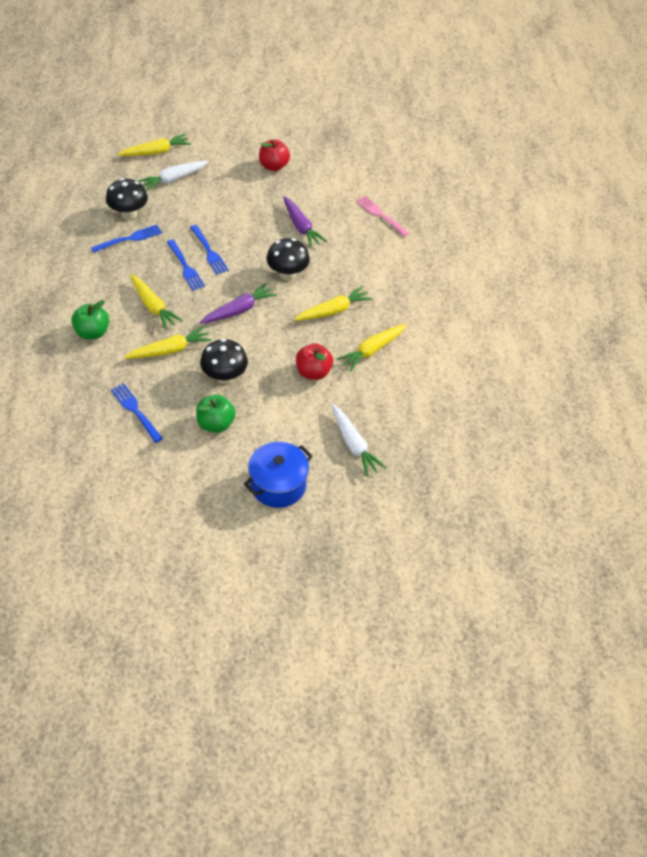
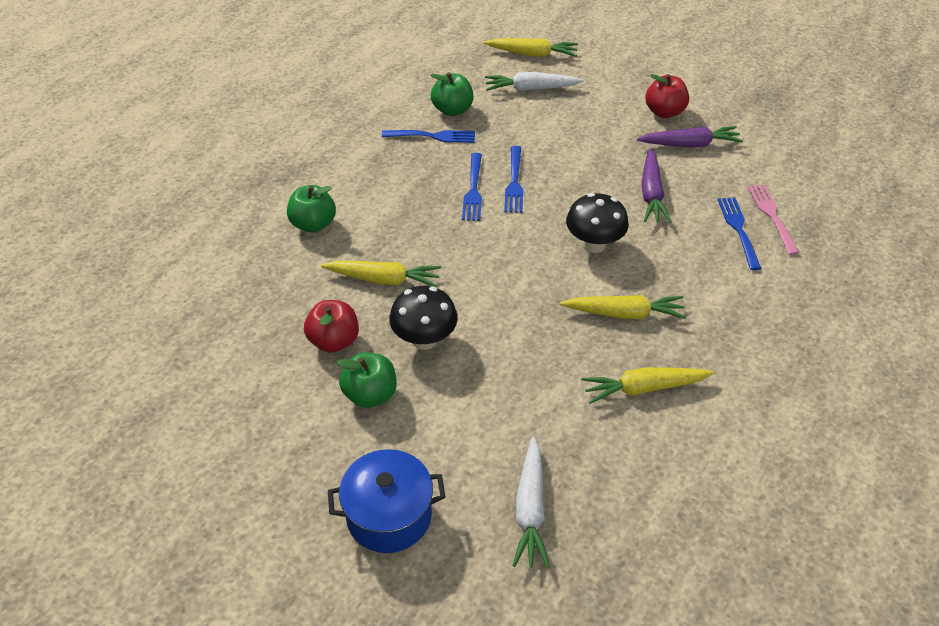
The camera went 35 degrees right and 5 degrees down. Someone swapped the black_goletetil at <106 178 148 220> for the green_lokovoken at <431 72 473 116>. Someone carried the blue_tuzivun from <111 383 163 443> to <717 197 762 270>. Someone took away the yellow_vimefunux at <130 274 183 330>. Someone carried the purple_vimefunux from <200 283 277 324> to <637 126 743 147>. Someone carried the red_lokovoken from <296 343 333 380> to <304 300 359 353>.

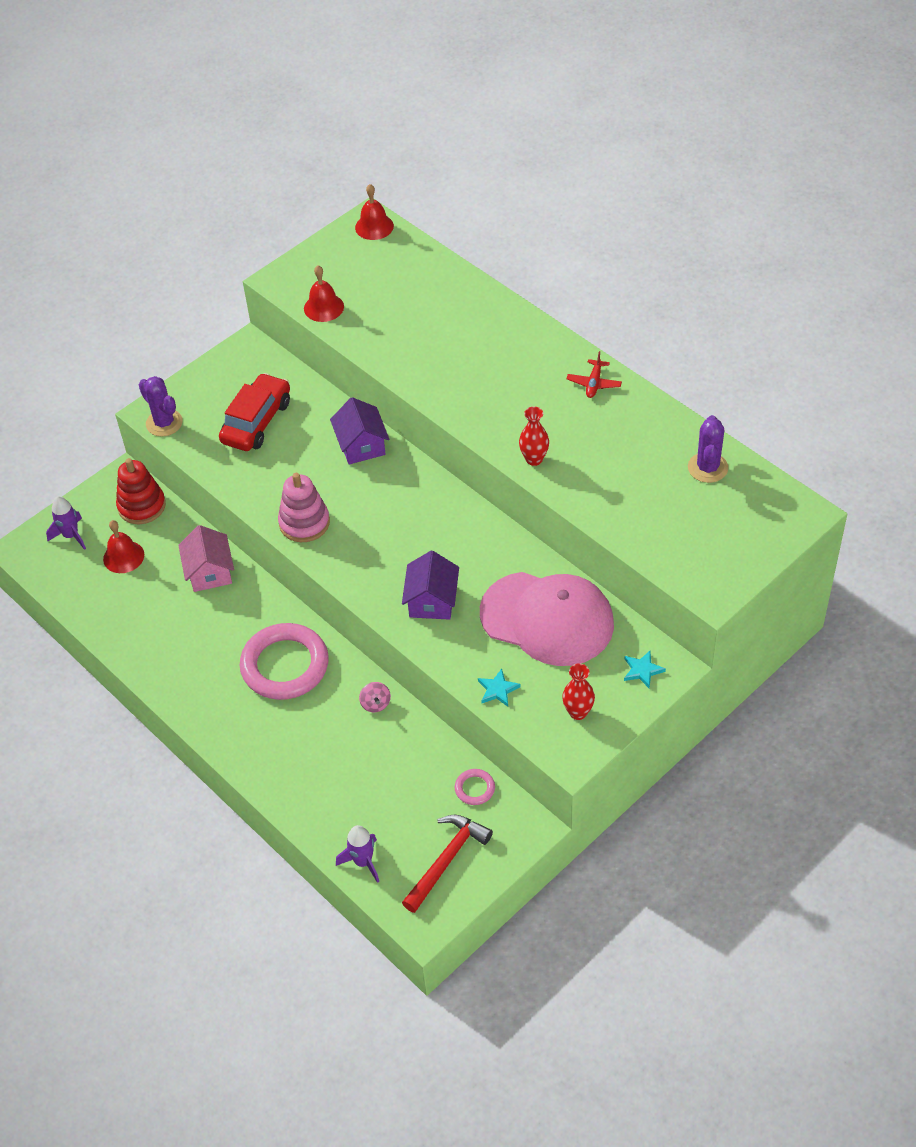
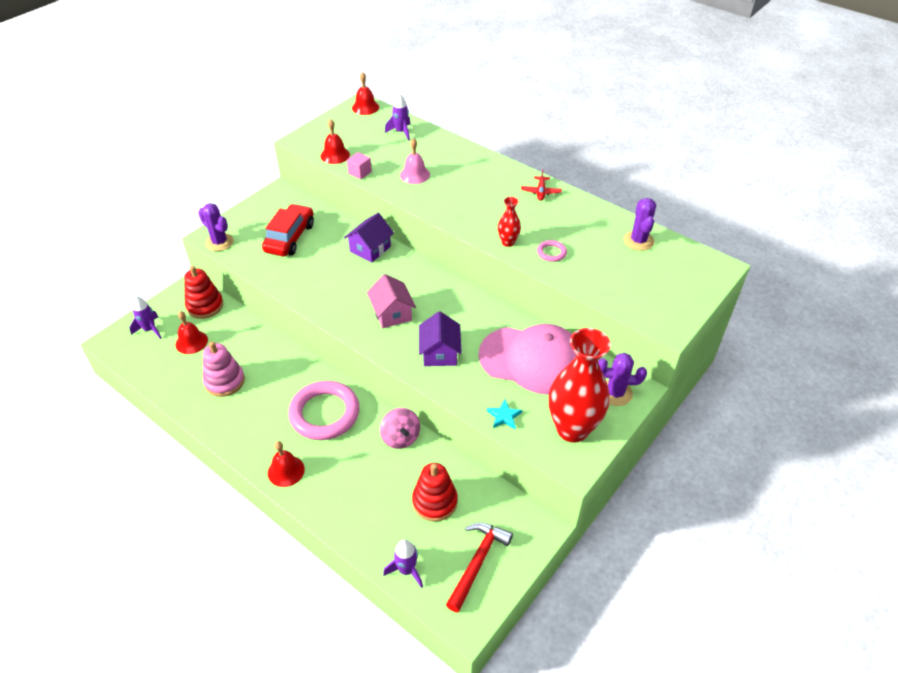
The camera went 10 degrees left and 5 degrees down. Someone carried the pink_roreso from <178 525 234 592> to <367 274 416 328>. Someone carried the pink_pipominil from <278 473 330 542> to <203 341 245 397>. Someone rotated the purple_roreso at <330 397 389 464> by 60 degrees clockwise. Someone scaled the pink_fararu at <359 682 391 712> by 1.64. Someone carried the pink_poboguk from <455 769 495 805> to <537 240 567 262>. Someone scaled the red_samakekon at <562 663 595 720> by 2.20. Someone swapped the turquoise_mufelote at <624 651 666 689> for the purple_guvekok at <598 353 647 406>. Someone put down the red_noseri at <268 441 305 487>. Someone put down the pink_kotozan at <347 152 372 180>. Someone put down the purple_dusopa at <385 94 411 141>. Someone put down the pink_noseri at <400 138 430 184>. Someone put down the red_pipominil at <412 463 458 522>.

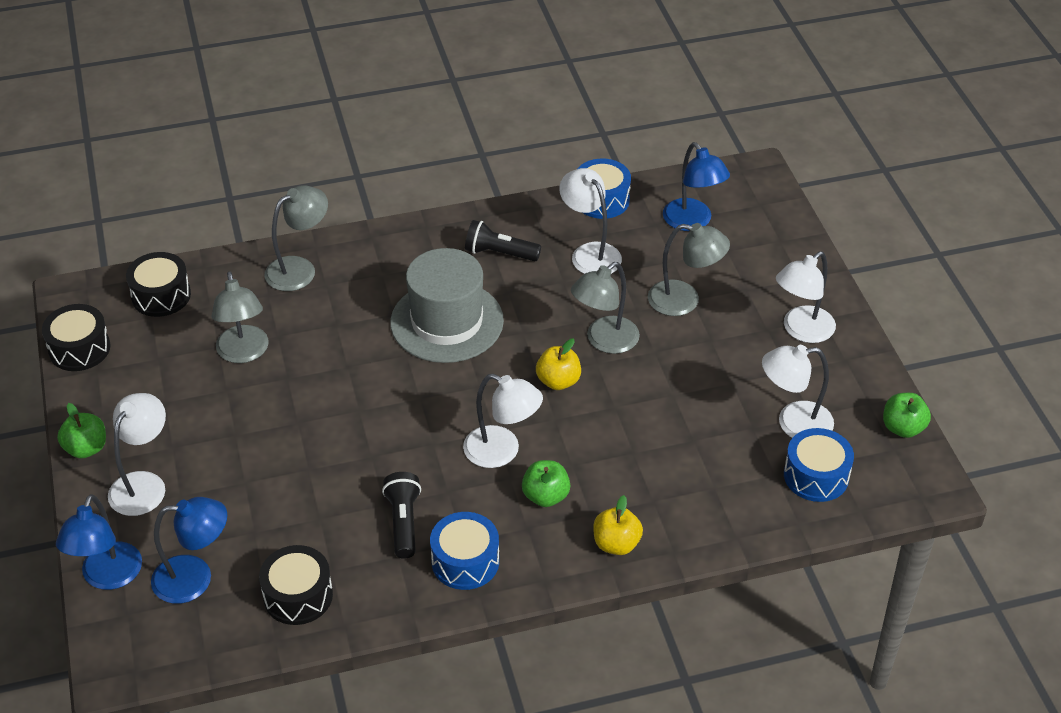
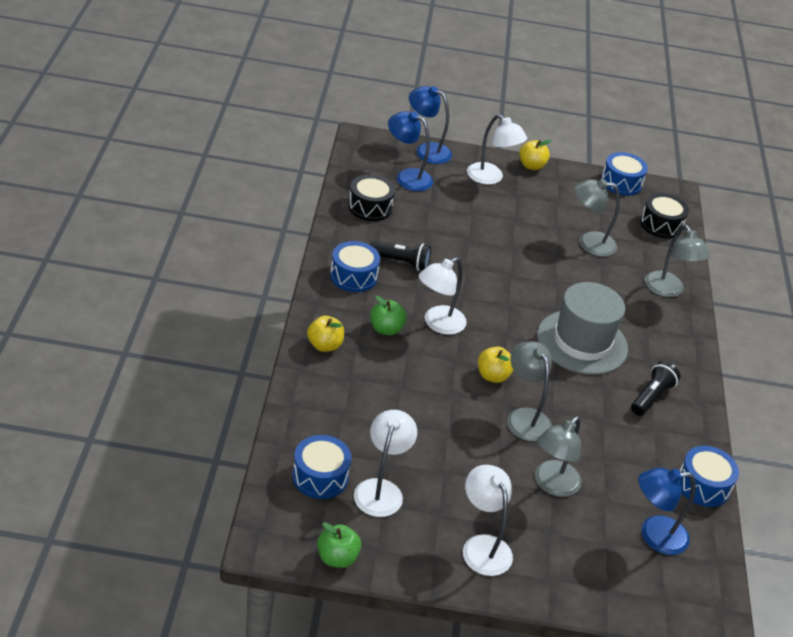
The camera went 105 degrees right and 5 degrees down. Someone repainted the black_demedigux at <42 304 111 371>, which became the blue_demedigux at <601 152 648 196>. Someone repainted the green_lokovoken at <57 403 106 458>, which became the yellow_lokovoken at <519 140 552 170>. Someone rotated the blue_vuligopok at <151 497 227 604> by 105 degrees clockwise. Someone took away the white_vuligopok at <559 168 622 274>.

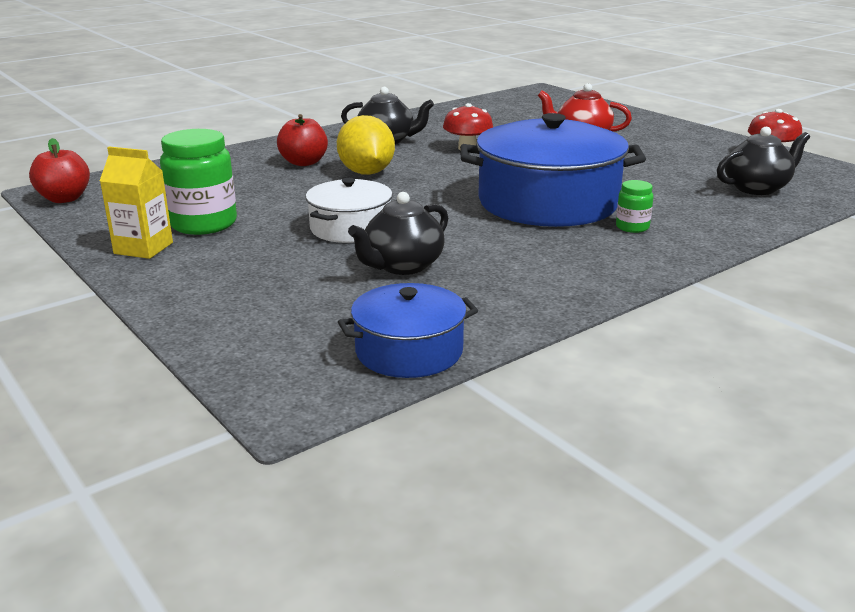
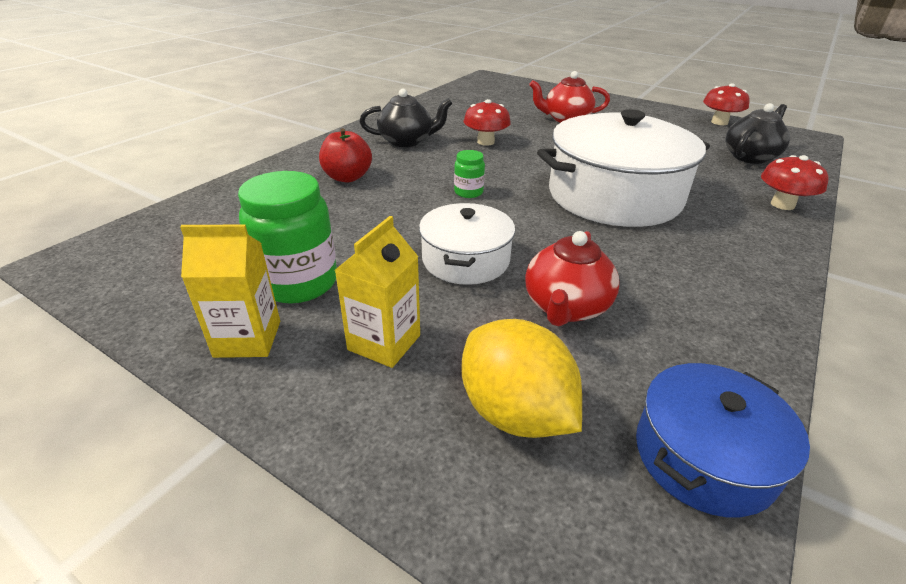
The camera went 20 degrees left and 10 degrees up. Someone took away the red_lokovoken at <29 138 90 203>. Someone carried the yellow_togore from <337 115 395 175> to <462 319 582 438>. Someone repainted the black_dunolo at <348 192 448 275>, which became the red_dunolo at <525 231 619 326>. Someone repainted the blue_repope at <460 113 646 227>, which became the white_repope at <537 109 710 227>. Someone carried the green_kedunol from <616 180 653 233> to <454 150 485 198>. Someone put down the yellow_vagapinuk at <335 216 420 368>. Someone put down the red_goletetil at <761 155 829 210>.

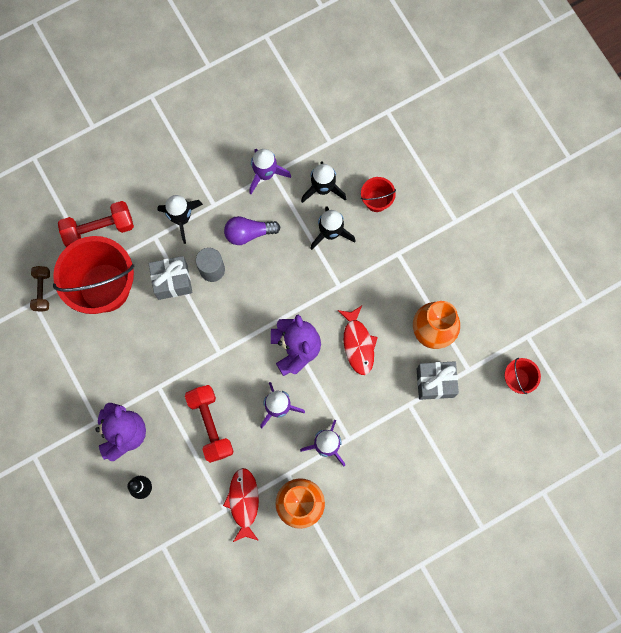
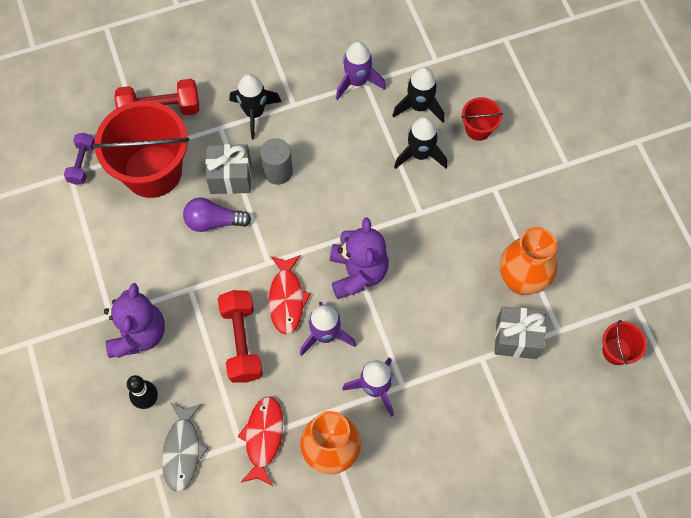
The camera went 10 degrees right and 10 degrees down. Someone repainted the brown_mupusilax at <30 266 50 312>, which became the purple_mupusilax at <64 133 95 185>. Someone carried the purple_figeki from <224 216 280 245> to <183 197 251 232>. Someone carried the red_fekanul from <338 306 378 375> to <269 255 311 335>. Someone put down the grey_fekanul at <162 403 208 492>.

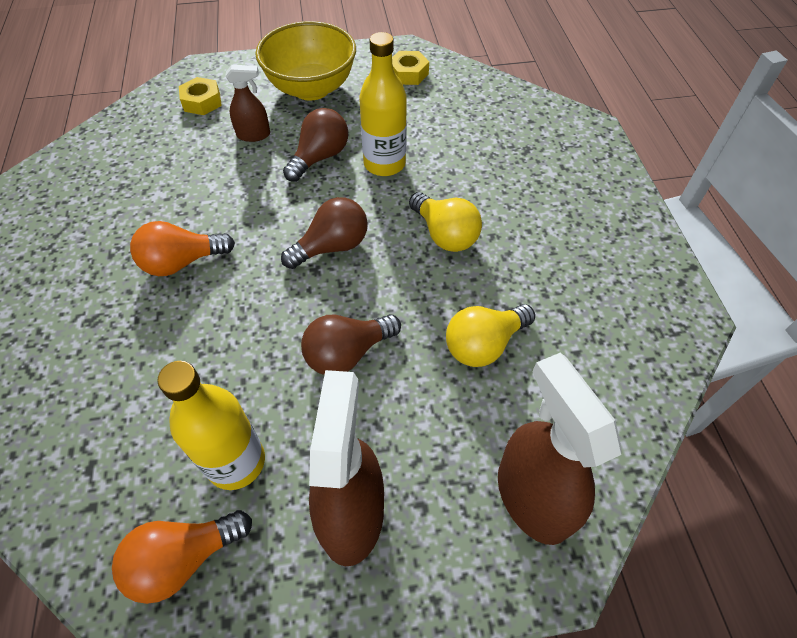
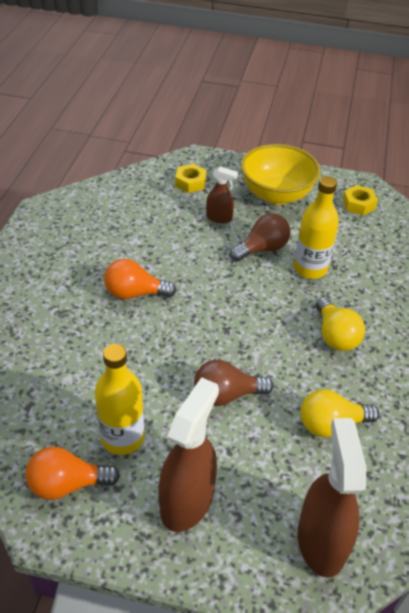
The camera went 20 degrees right and 10 degrees down. Someone took away the brown_figeki at <281 197 368 269>.

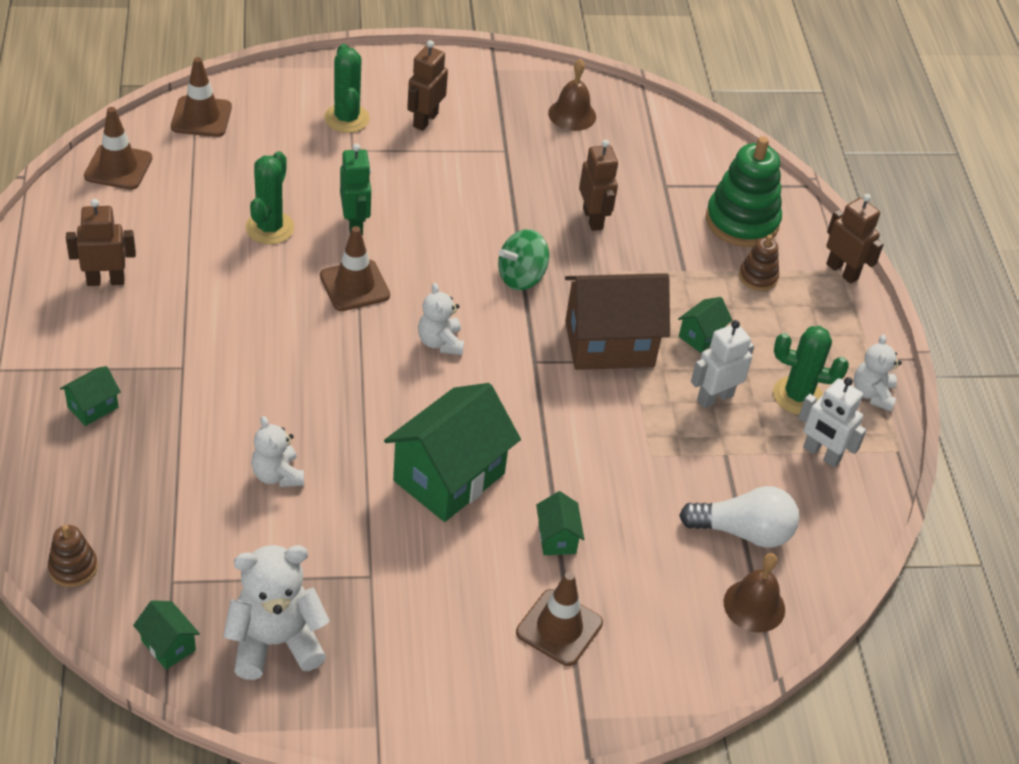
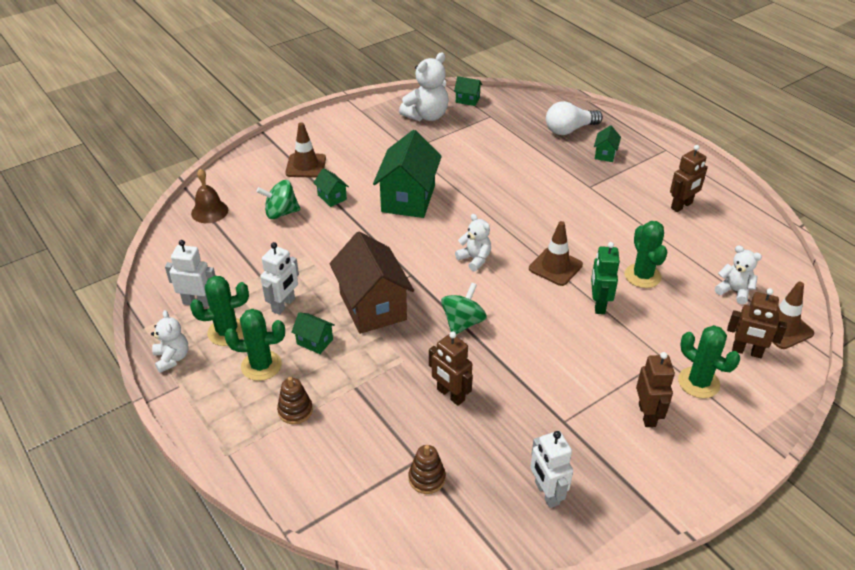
The camera went 155 degrees right and 5 degrees down. Someone carried the brown_pipominil from <48 525 98 587> to <409 445 446 494>. Someone took away the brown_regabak at <84 107 152 190>. Someone carried the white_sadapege from <251 416 304 487> to <715 245 762 304>. Someone rotated the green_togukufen at <340 144 371 235> by 45 degrees clockwise. Someone swapped the brown_noseri at <548 59 596 131> for the white_togukufen at <531 431 573 508>. Someone rotated the brown_roreso at <565 274 670 370> by 75 degrees counterclockwise. Someone rotated the green_roreso at <678 297 733 353> by 75 degrees counterclockwise. Someone carried the white_figeki from <679 486 799 548> to <546 101 603 135>. Someone took away the green_pipominil at <706 136 782 247>. Someone carried the brown_togukufen from <826 194 884 284> to <727 288 787 358>. Someone put down the green_guvekok at <224 309 285 381>. Someone put down the green_fararu at <256 180 301 219>.

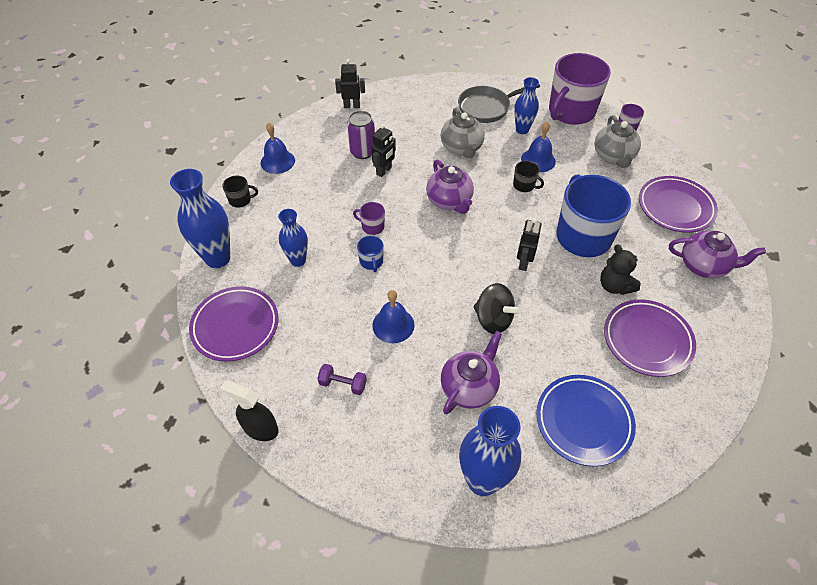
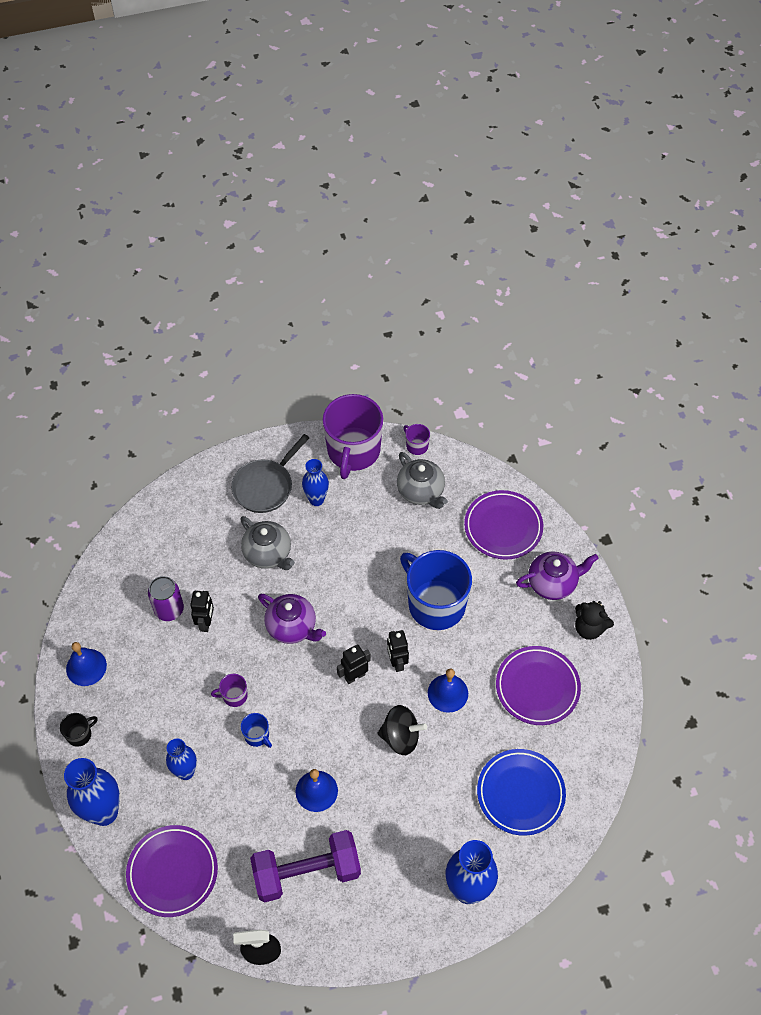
The camera went 30 degrees left and 5 degrees up. Someone scaled the purple_mupusilax at <317 364 367 395> by 2.32. Someone carried the black_togukufen from <335 59 365 108> to <337 644 371 684>. Someone took away the purple_dunolo at <441 331 502 414>. Someone took away the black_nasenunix at <513 161 544 192>. Someone carried the blue_noseri from <521 121 556 172> to <428 669 468 713>. Someone carried the black_sadapege from <600 245 641 295> to <575 601 614 640>.

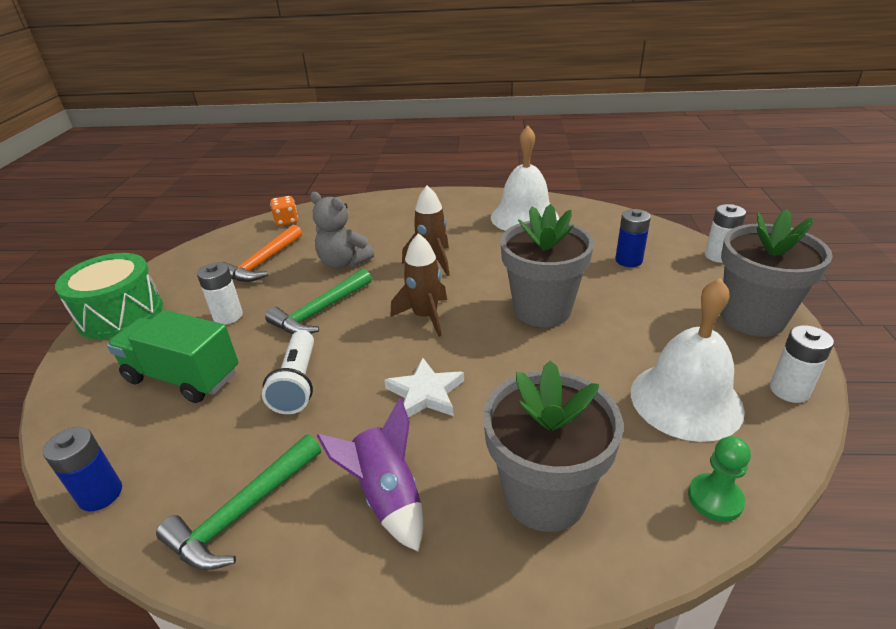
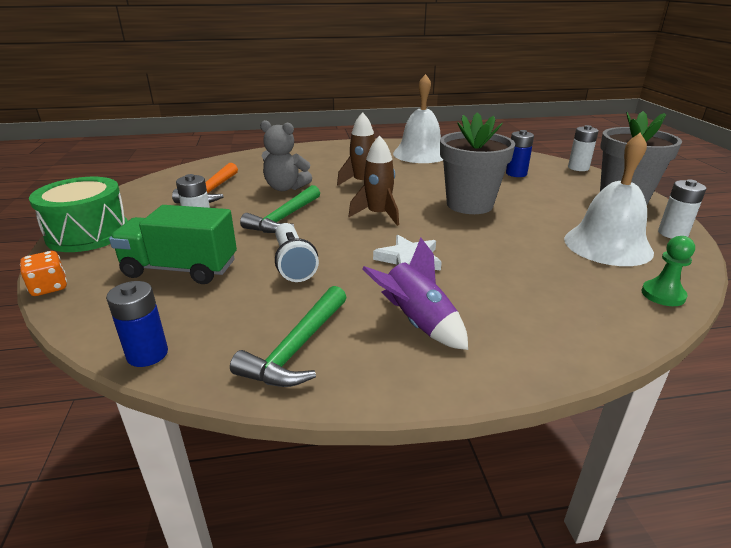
The camera went 15 degrees left and 5 degrees down. Someone carried the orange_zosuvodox from <270 196 298 226> to <20 251 67 296>. Someone took away the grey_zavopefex at <483 360 623 532>.

